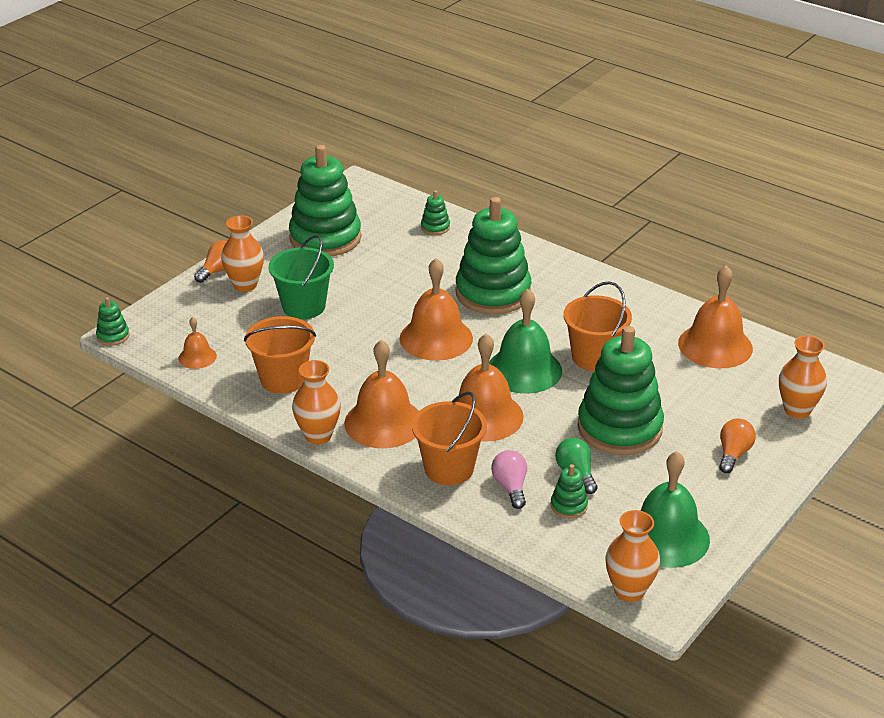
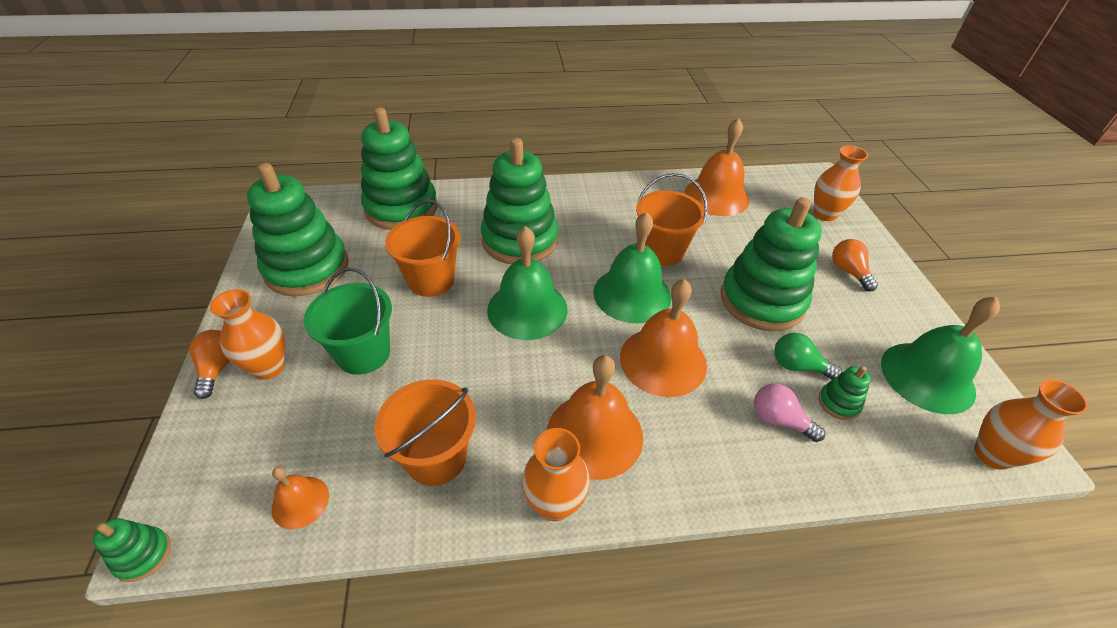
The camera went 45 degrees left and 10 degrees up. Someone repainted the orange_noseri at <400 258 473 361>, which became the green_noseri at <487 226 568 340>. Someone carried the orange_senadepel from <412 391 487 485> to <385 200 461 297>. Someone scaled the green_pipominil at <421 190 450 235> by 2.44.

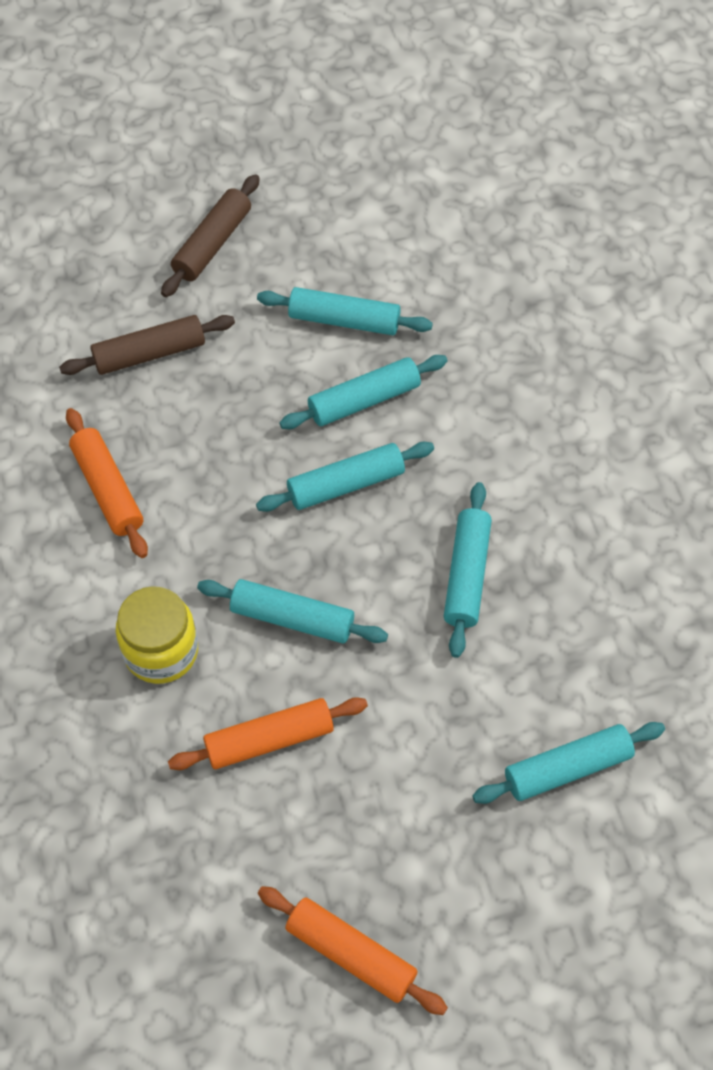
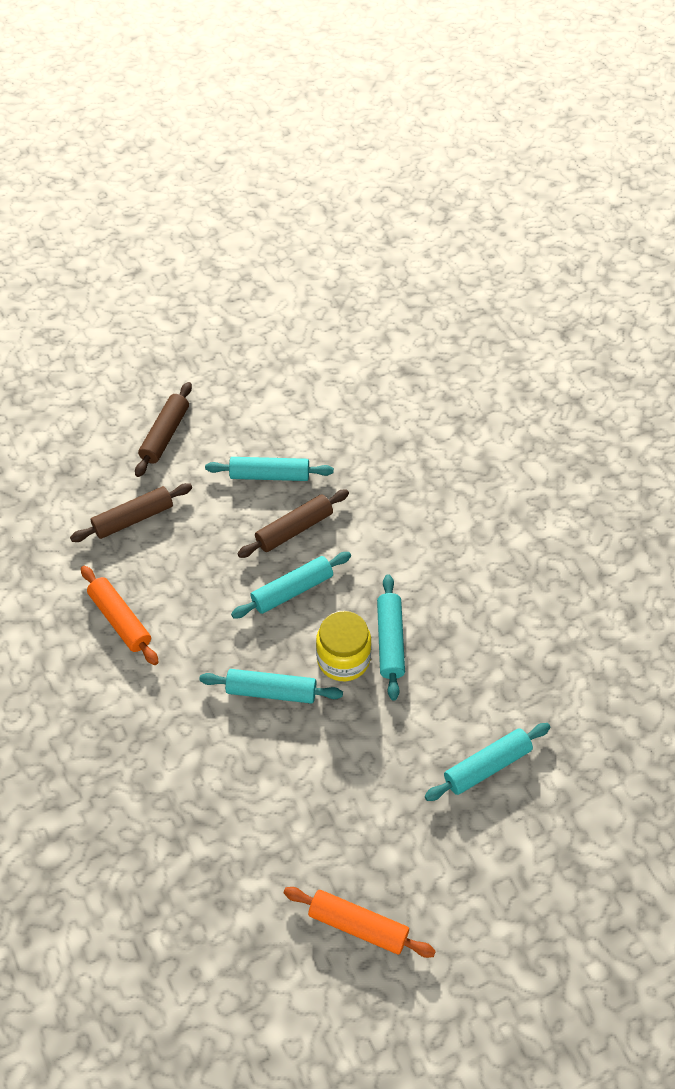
The camera went 10 degrees left and 5 degrees down. Someone carried the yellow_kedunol from <116 586 198 684> to <316 611 371 681>. Someone took away the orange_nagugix at <168 697 368 770>. Someone repainted the turquoise_nagugix at <279 355 447 429>, which became the brown_nagugix at <237 489 349 558>.

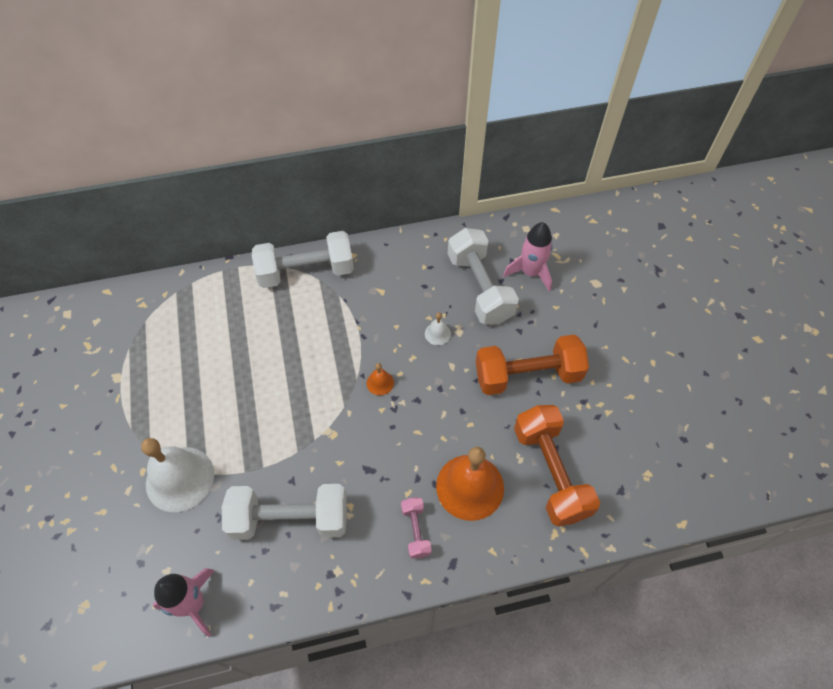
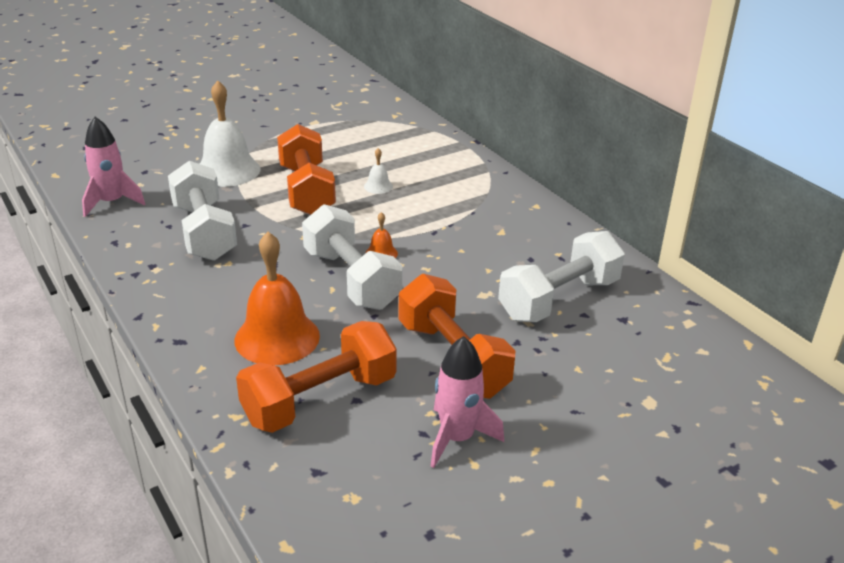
The camera went 70 degrees right and 25 degrees down. Someone carried the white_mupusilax from <252 231 354 288> to <302 204 403 310>. Someone took away the pink_mupusilax at <401 498 432 559>. Someone carried the white_noseri from <425 312 451 345> to <364 148 393 194>. Someone carried the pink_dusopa from <503 222 553 292> to <430 336 504 468>. Someone put down the orange_mupusilax at <277 124 336 215>.

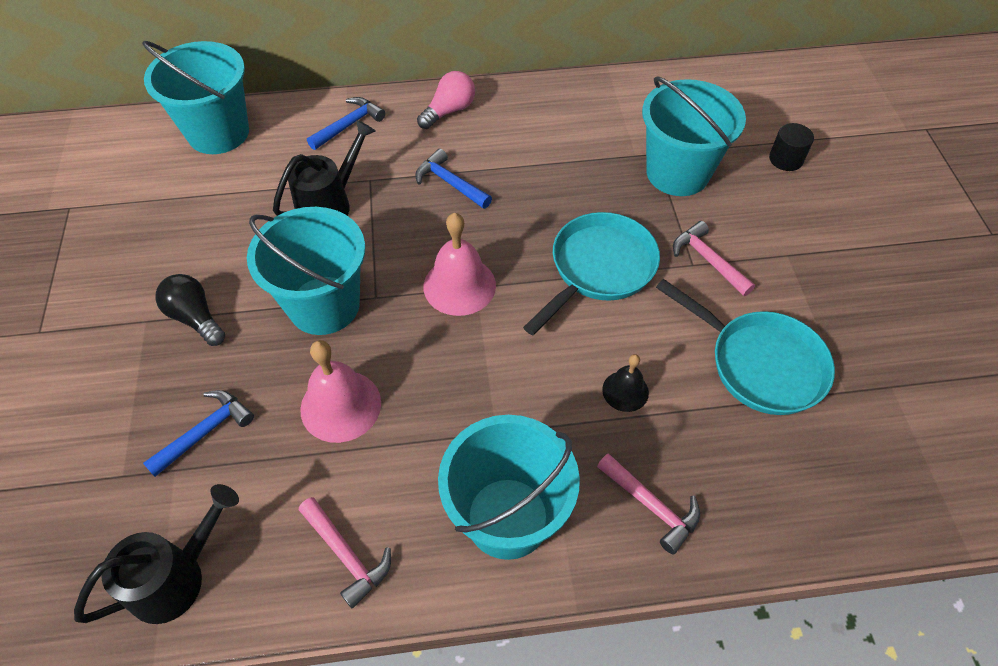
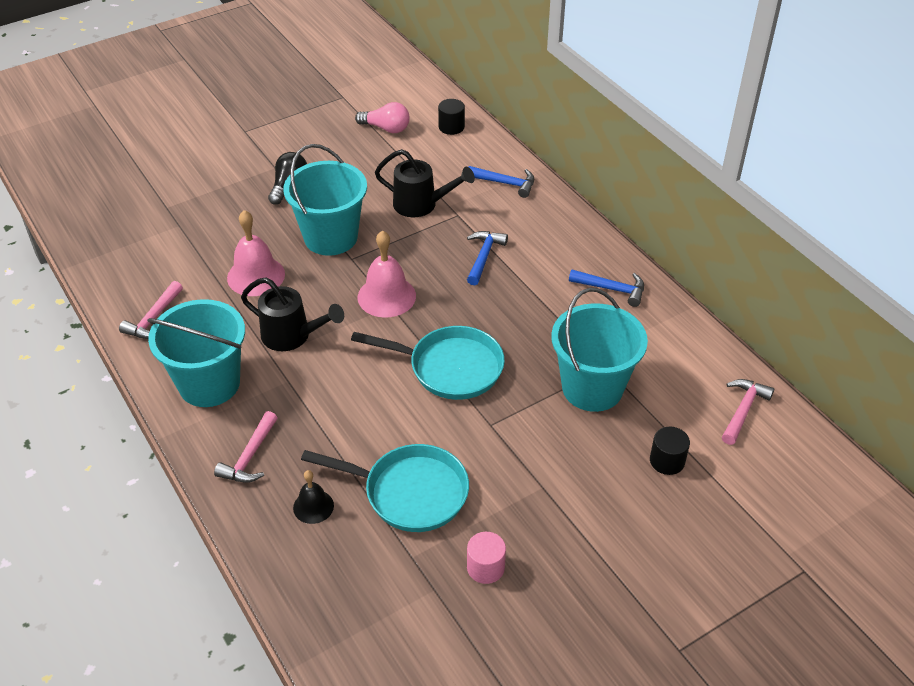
The camera went 65 degrees right and 10 degrees down. Someone carried the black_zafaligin from <74 484 239 624> to <241 277 344 351>. Someone swapped the turquoise_senadepel at <142 41 249 154> for the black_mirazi at <438 99 465 135>. Someone carried the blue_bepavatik from <143 390 254 477> to <569 270 644 307>. Someone carried the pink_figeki from <417 71 475 129> to <355 102 410 133>. Someone carried the black_noseri from <602 354 649 412> to <293 470 334 524>. Someone rotated the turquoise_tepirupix at <656 279 835 415> by 90 degrees counterclockwise. Someone carried the pink_bepavatik from <673 221 755 296> to <722 379 774 445>. Someone put down the pink_mirazi at <467 532 506 584>.

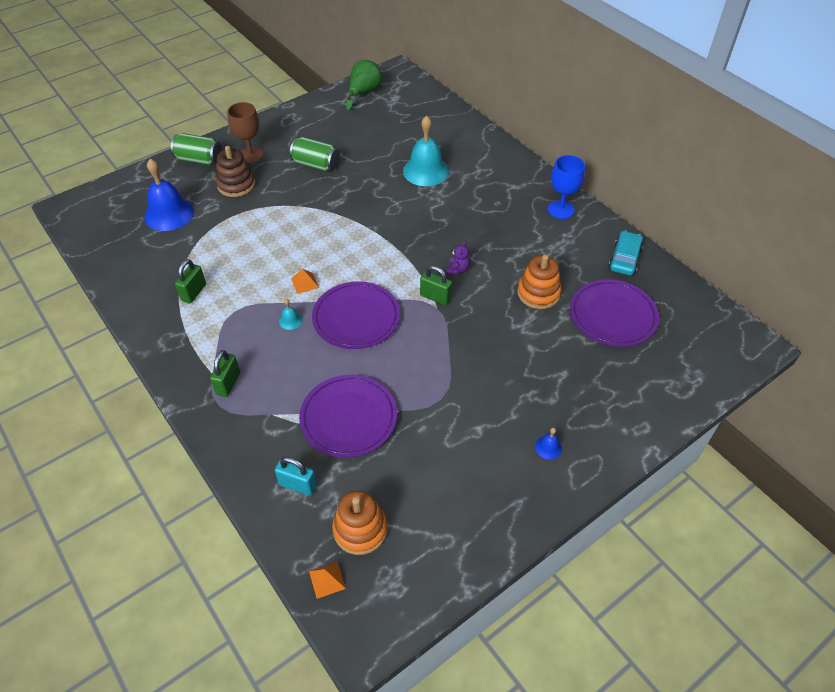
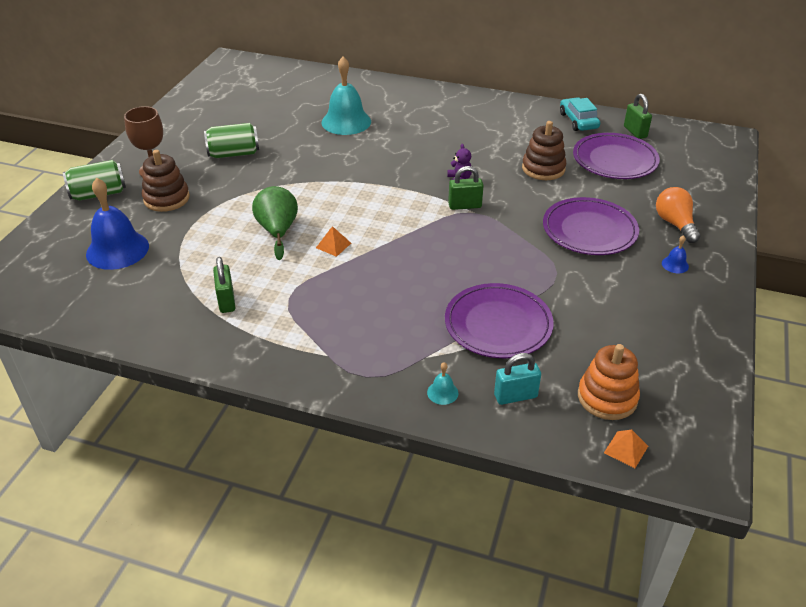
The camera went 35 degrees left and 10 degrees down. Someone carried the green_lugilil from <210 350 240 397> to <624 94 652 139>. Someone carried the turquoise_noseri from <279 299 303 330> to <427 362 458 405>. Someone carried the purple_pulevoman from <312 281 400 349> to <543 197 639 255>. Someone carried the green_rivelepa from <346 60 382 110> to <252 186 298 261>. Someone repainted the orange_pipominil at <517 255 562 309>, which became the brown_pipominil at <522 121 567 180>. Someone took away the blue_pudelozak at <548 155 585 219>. Someone put down the orange_figeki at <656 187 700 243>.

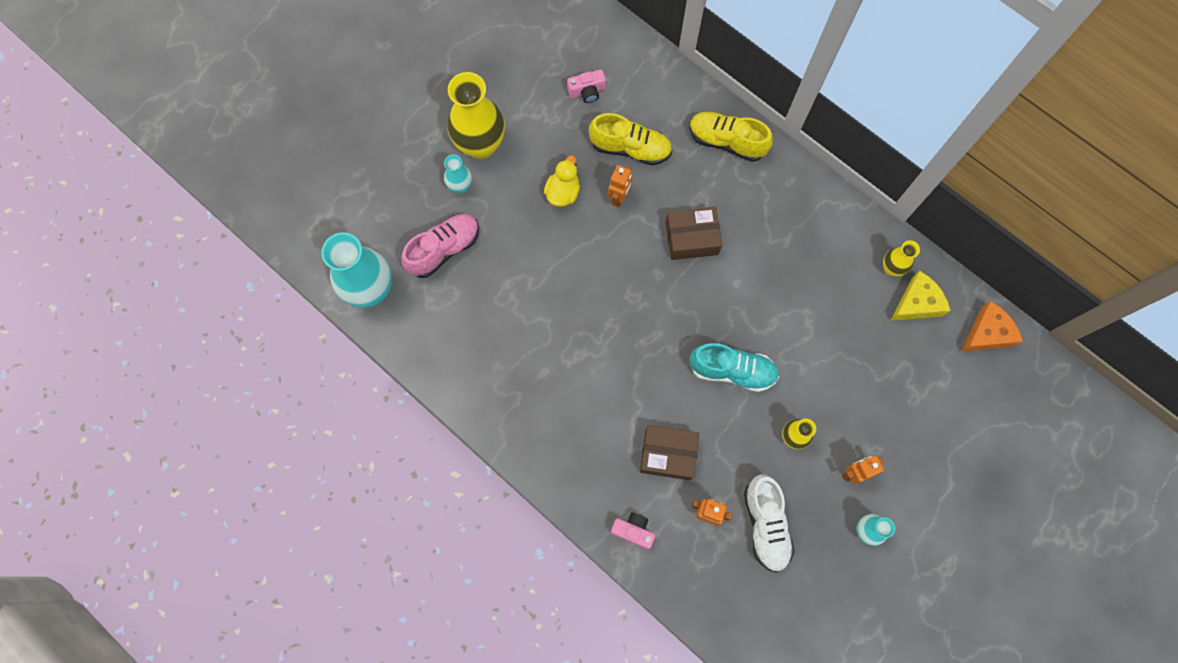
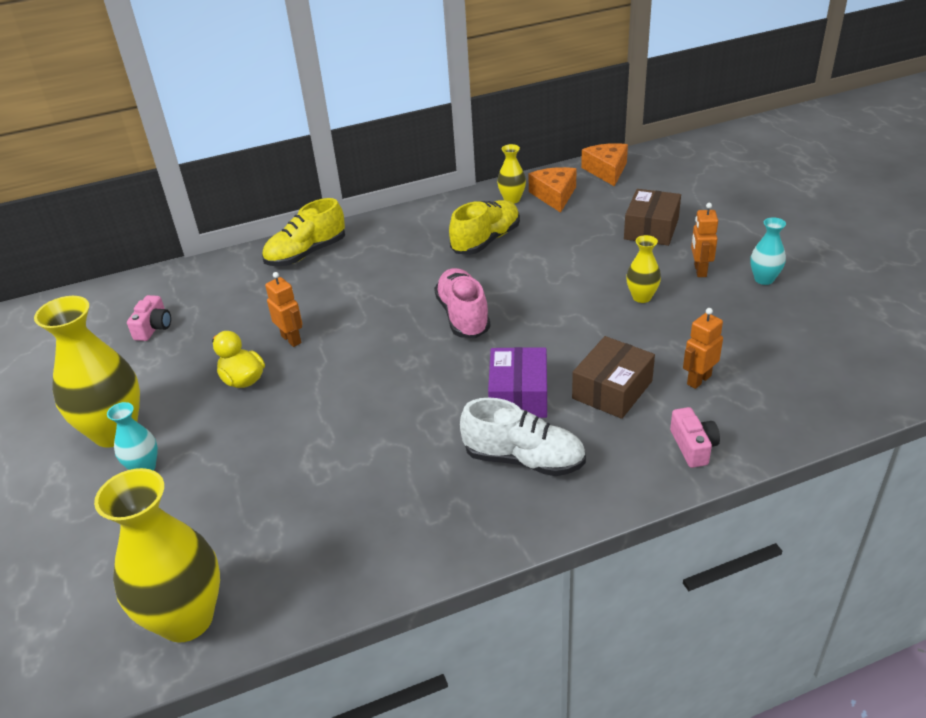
The camera went 60 degrees left and 35 degrees down. Someone repainted the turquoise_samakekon at <321 232 392 308>, which became the yellow_samakekon at <94 468 220 643>. Someone carried the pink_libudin from <402 214 479 278> to <434 268 491 338>. Someone carried the yellow_libudin from <589 113 672 165> to <449 200 520 255>. Someone rotated the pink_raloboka at <611 512 655 549> by 120 degrees clockwise. Someone carried the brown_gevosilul from <665 207 722 260> to <624 189 681 246>. Someone took away the turquoise_libudin at <690 343 779 392>. Someone carried the white_libudin from <744 474 795 573> to <460 398 586 476>. Someone repainted the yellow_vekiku at <891 271 950 321>, which became the orange_vekiku at <528 167 577 213>. Someone put down the purple_gevosilul at <488 347 547 418>.

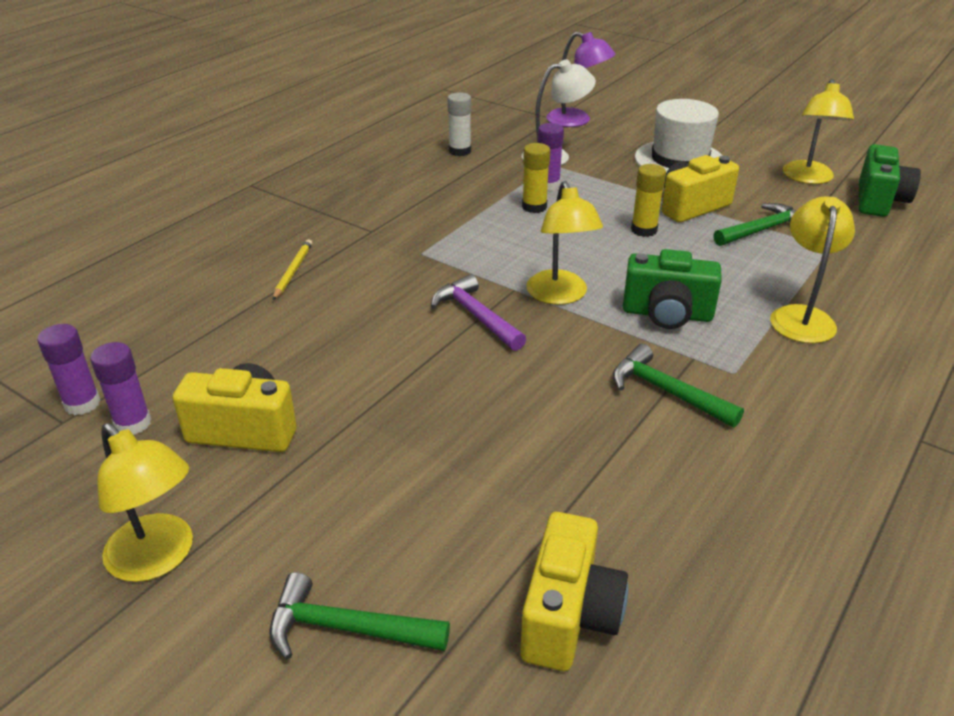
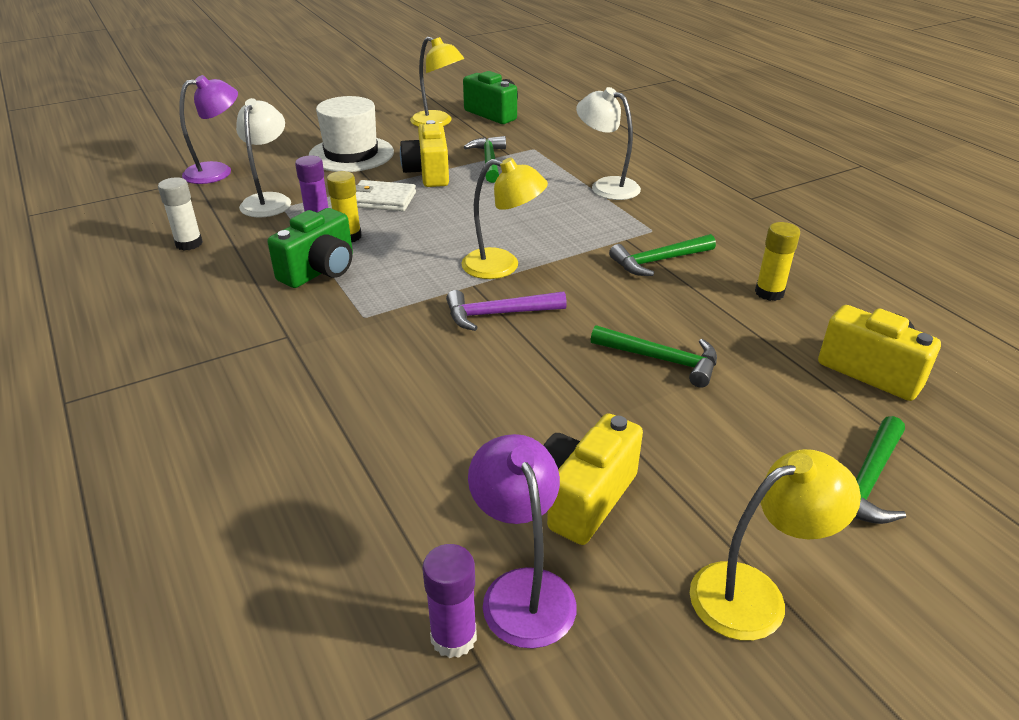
The camera went 65 degrees left and 0 degrees up. Someone swapped the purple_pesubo at <90 342 151 435> for the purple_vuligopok at <468 434 577 649>. Someone took away the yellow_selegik at <273 239 312 300>. Someone carried the green_raloboka from <623 249 722 329> to <267 208 353 288>. Someone carried the yellow_pesubo from <631 164 666 237> to <755 222 800 301>. Someone repainted the yellow_vuligopok at <770 196 855 343>, which became the white_vuligopok at <576 87 641 200>. Someone put down the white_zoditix at <356 180 416 211>. Someone put down the green_bepavatik at <591 325 717 388>.

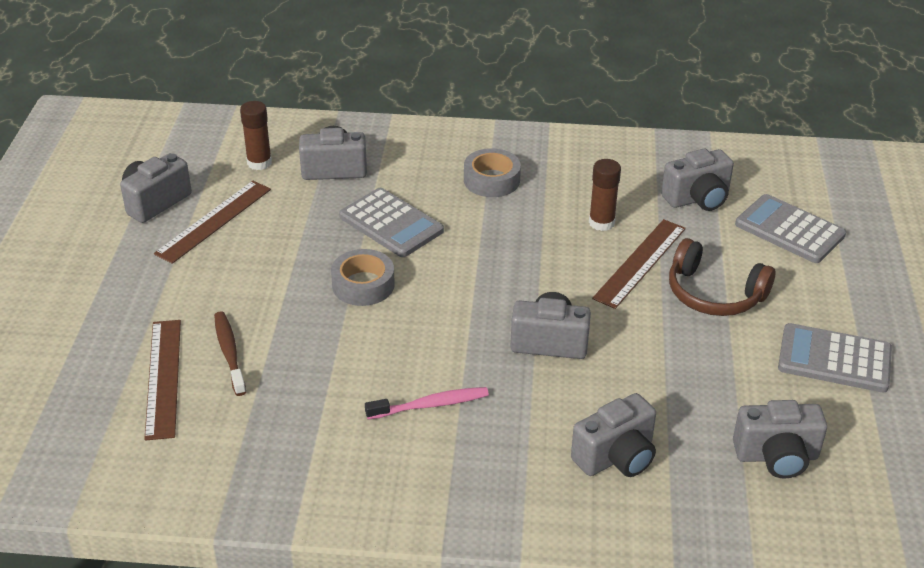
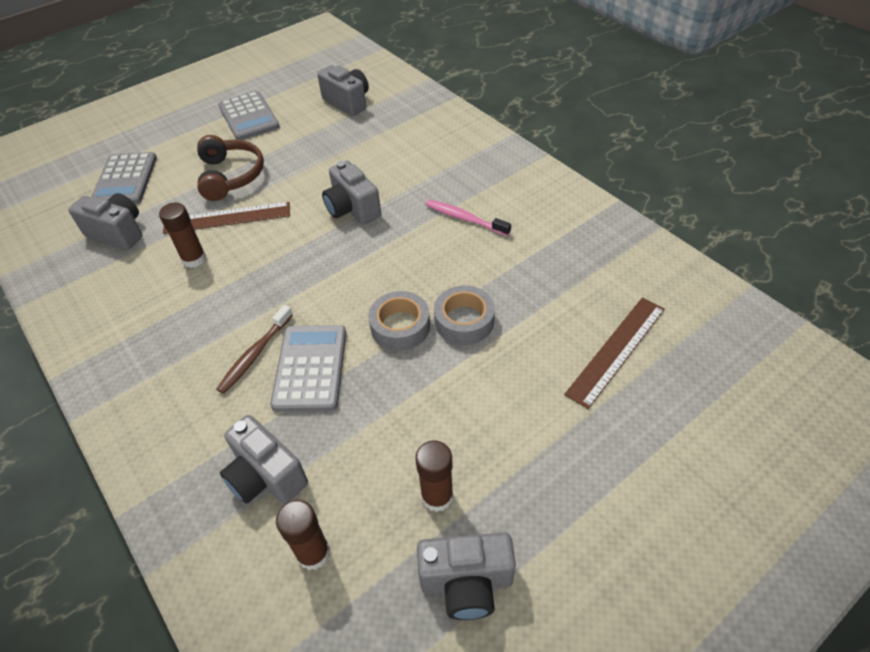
The camera went 130 degrees left and 10 degrees up. Someone swapped the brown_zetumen at <154 181 271 264> for the brown_pesubo at <415 440 453 512>. Someone carried the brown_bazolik from <214 311 246 396> to <216 305 293 394>. Someone carried the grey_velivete from <464 148 521 197> to <434 285 495 345>. Someone took away the grey_raloboka at <571 393 656 477>.

